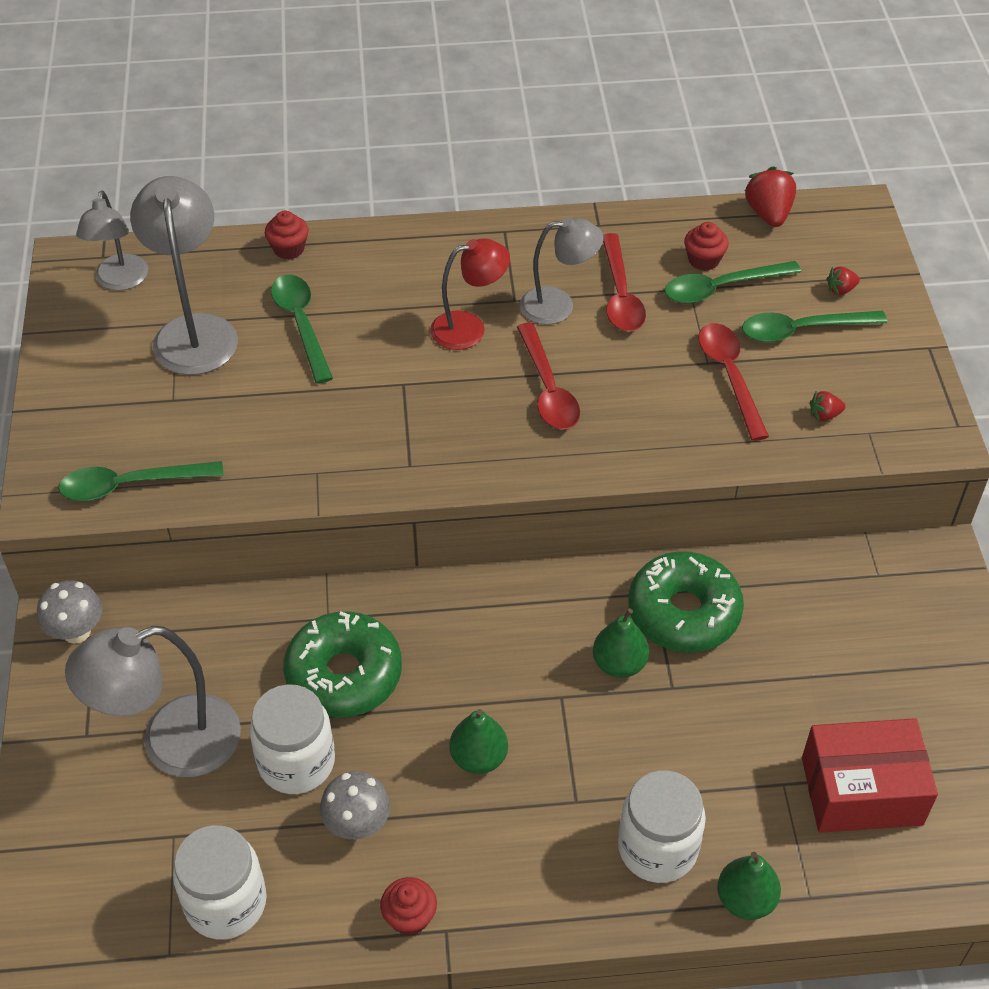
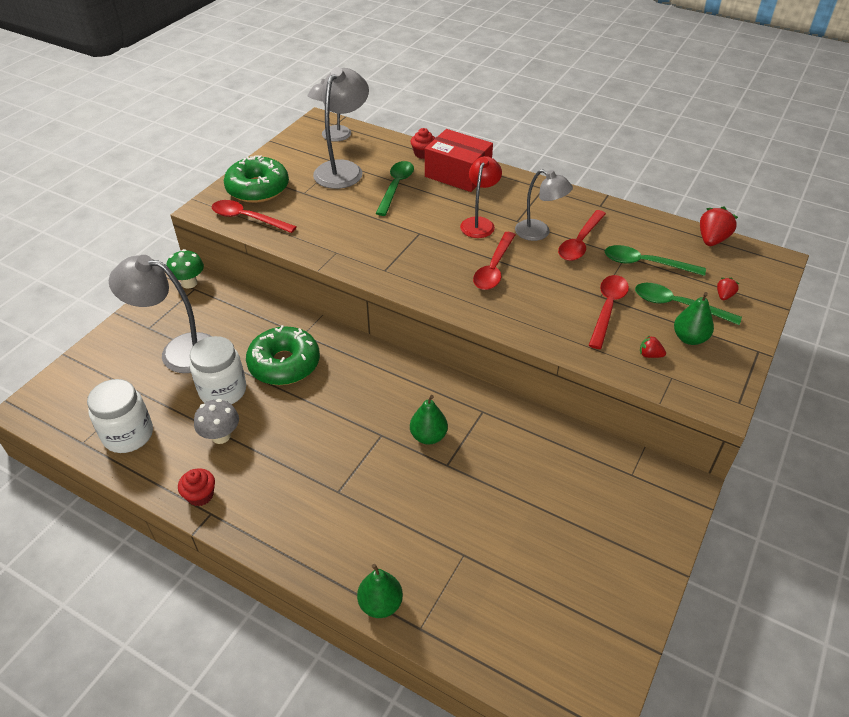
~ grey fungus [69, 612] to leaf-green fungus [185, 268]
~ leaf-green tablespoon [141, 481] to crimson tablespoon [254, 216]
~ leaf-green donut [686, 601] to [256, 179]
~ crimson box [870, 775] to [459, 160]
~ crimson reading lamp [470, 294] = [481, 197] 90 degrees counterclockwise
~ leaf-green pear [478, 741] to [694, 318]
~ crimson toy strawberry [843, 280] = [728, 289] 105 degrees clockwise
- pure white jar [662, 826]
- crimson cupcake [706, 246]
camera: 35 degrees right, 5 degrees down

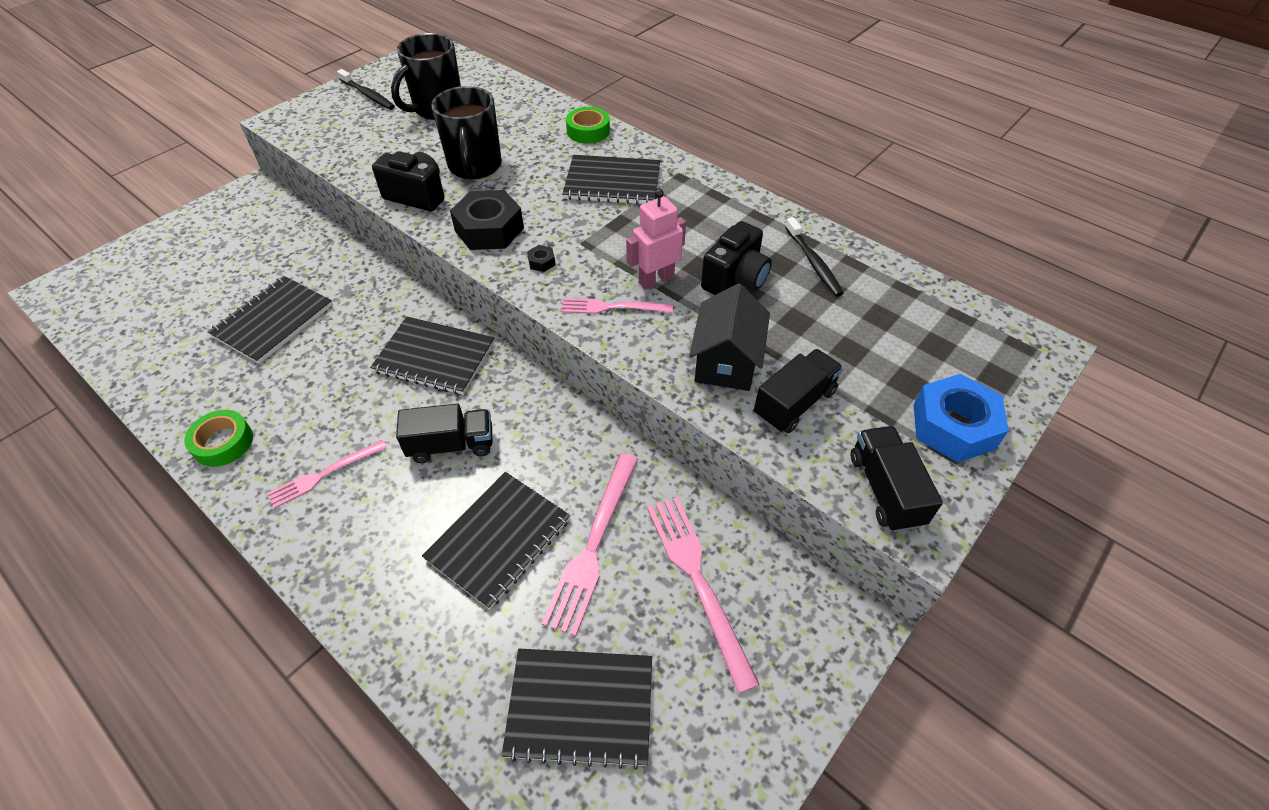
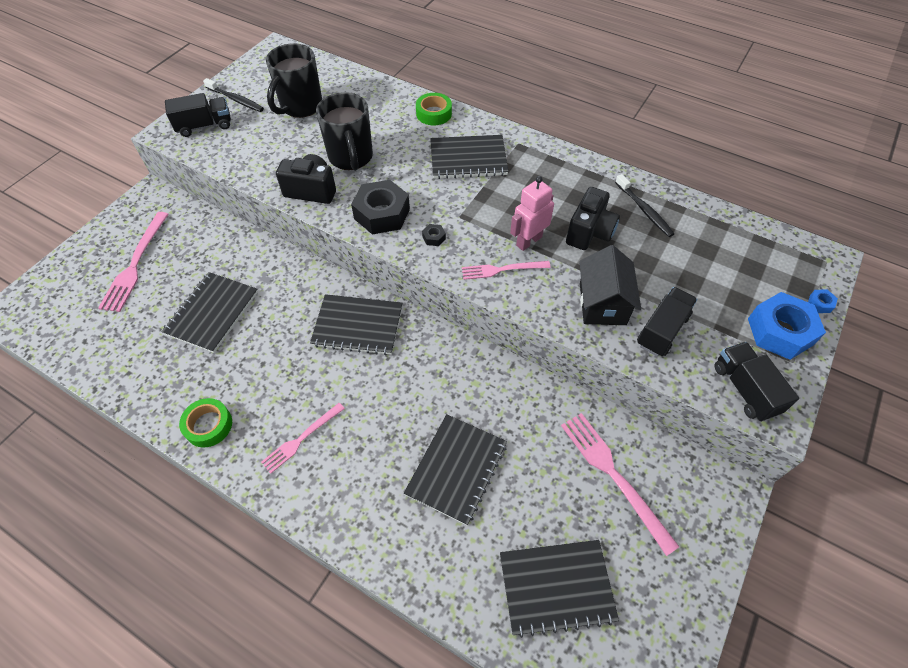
~ rosy fork [590, 544] to [133, 262]
~ black toy truck [444, 433] to [198, 115]
+ royal blue hex nut [823, 301]
camera: 10 degrees left, 5 degrees up

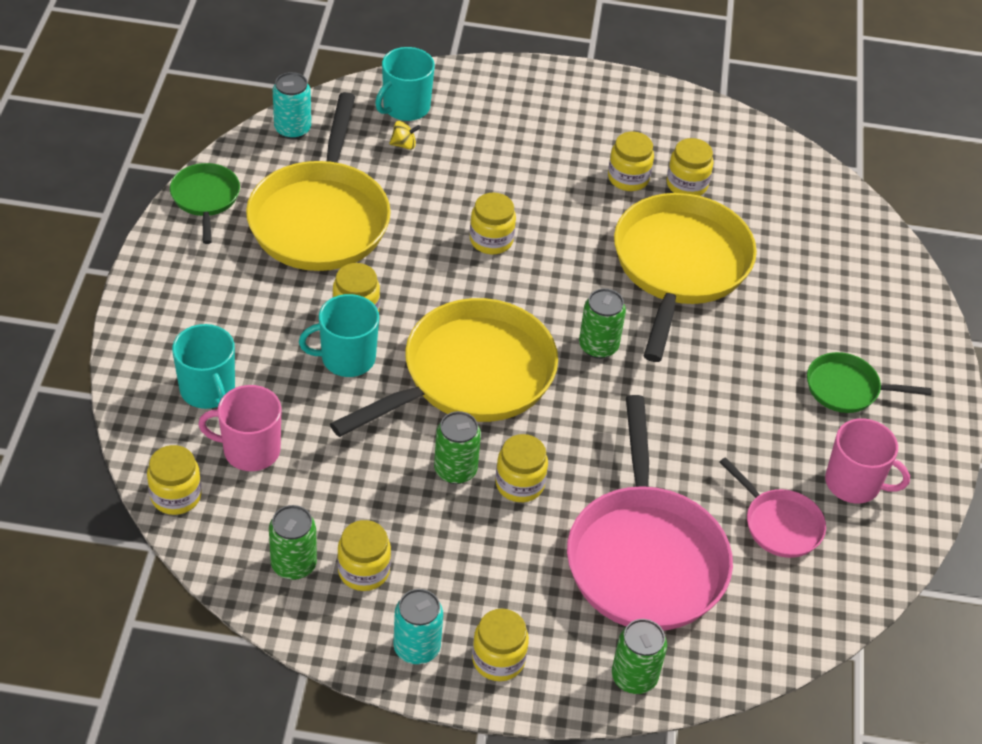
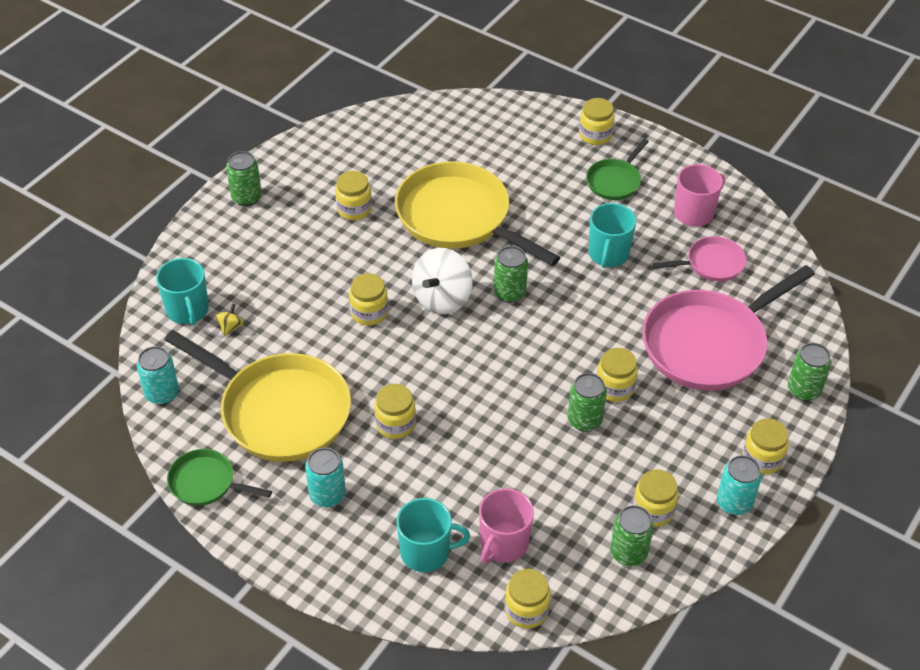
+ leaf-green soda can [244, 178]
+ teal soda can [325, 478]
+ pure white spinning top [442, 281]
~ bright yellow jar [690, 167] to [597, 121]
~ teal tea mug [339, 335] to [612, 235]
~ rosy skillet [650, 513] = [728, 328] 120 degrees clockwise
- bright yellow skillet [444, 367]
camera: 60 degrees left, 0 degrees up

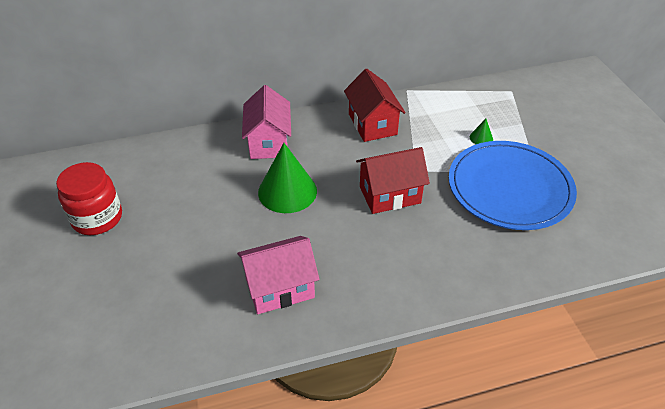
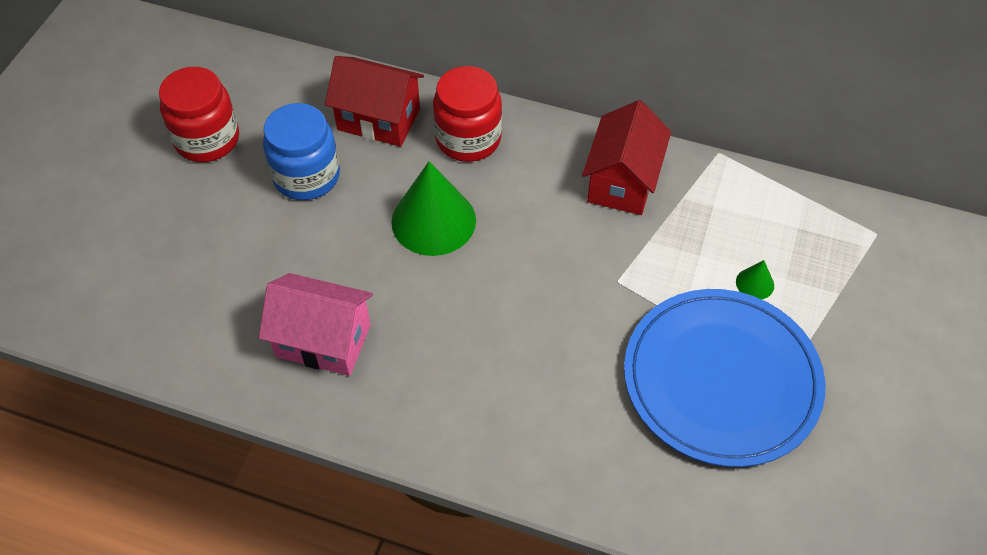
+ royal blue jar [301, 151]
~ crimson toy house [393, 180] to [374, 101]
~ rosy toy house [266, 122] to crimson jar [467, 114]
camera: 35 degrees right, 10 degrees up

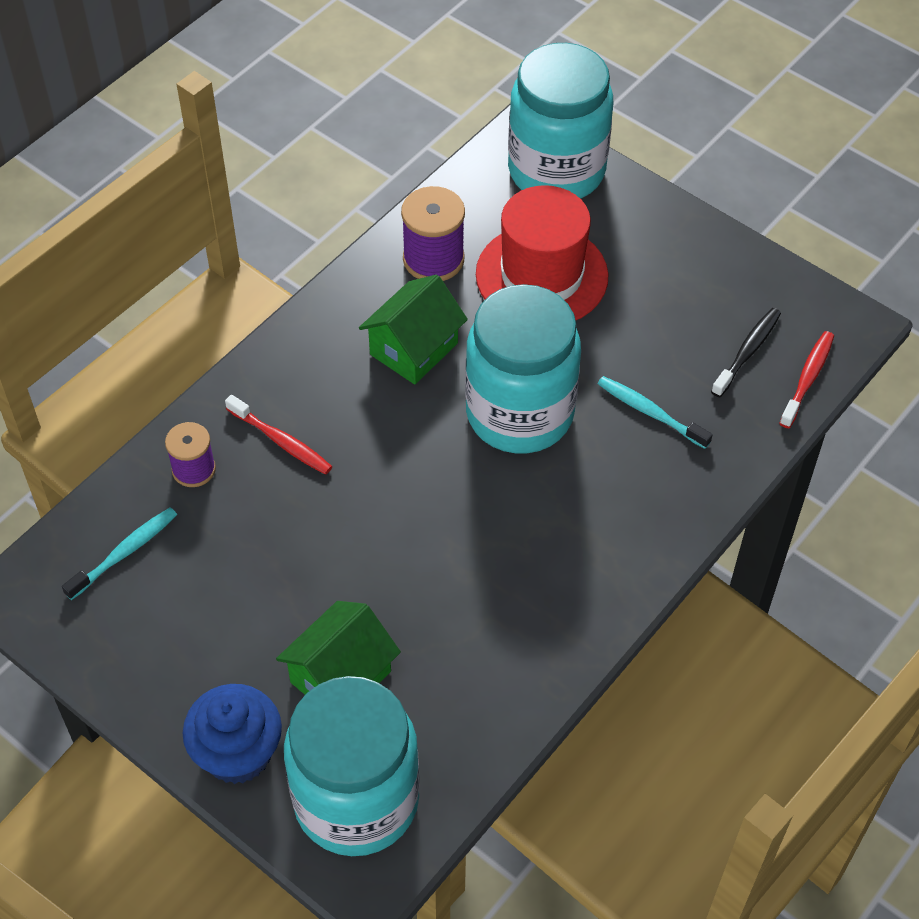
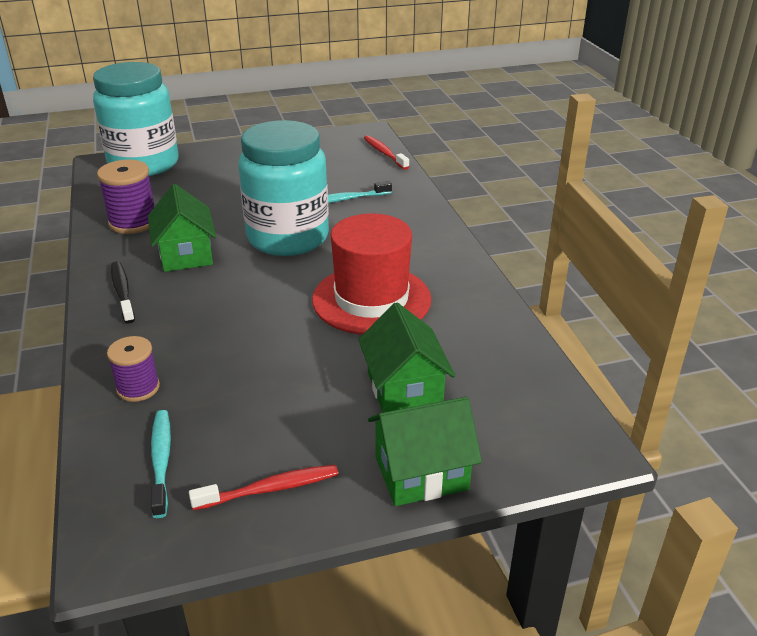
~ black toothbrush [746, 352] to [123, 292]
~ crimson toothbrush [278, 435] to [264, 488]
~ crimson top hat [542, 252] to [371, 274]
~ royal blue cupcake [232, 734] to leaf-green toy house [425, 451]
- teal jar [352, 766]
camera: 55 degrees left, 20 degrees down

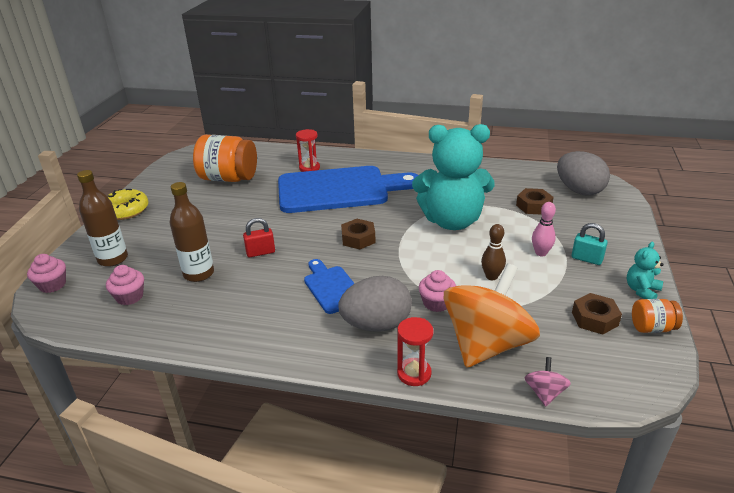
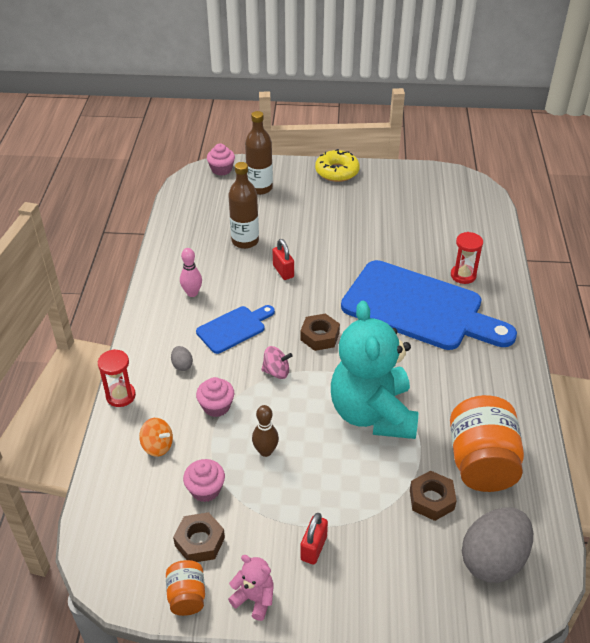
~ orange spinning top [491, 315] = [156, 437] x0.40
~ grey toy egg [375, 304] = [182, 358] x0.42
~ rosy skittle [544, 229] to [191, 272]
~ rosy cupcake [125, 285] to [204, 480]
~ teal stuffed bear [645, 270] to rosy stuffed bear [251, 588]
~ rosy spinning top [548, 382] to [277, 362]
~ teal padlock [590, 244] to crimson padlock [314, 539]
~ royal blue cutting board [348, 189] = [429, 305] 45 degrees counterclockwise
~ orange jar [225, 158] to [487, 443]
camera: 80 degrees right, 10 degrees up

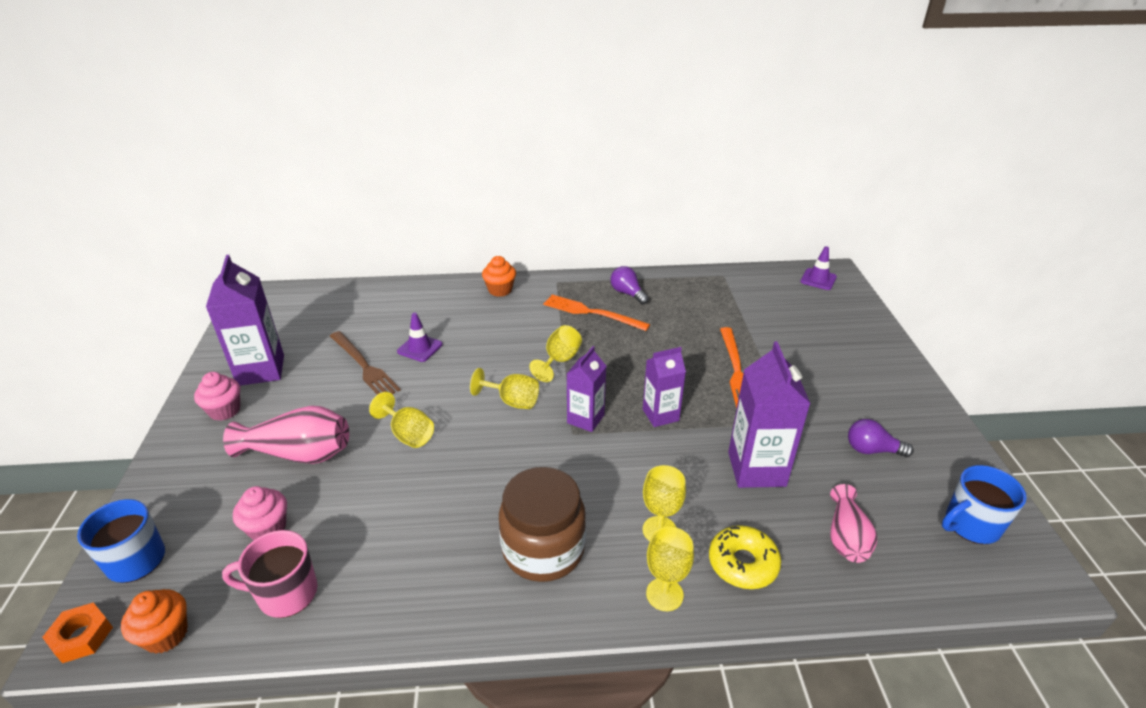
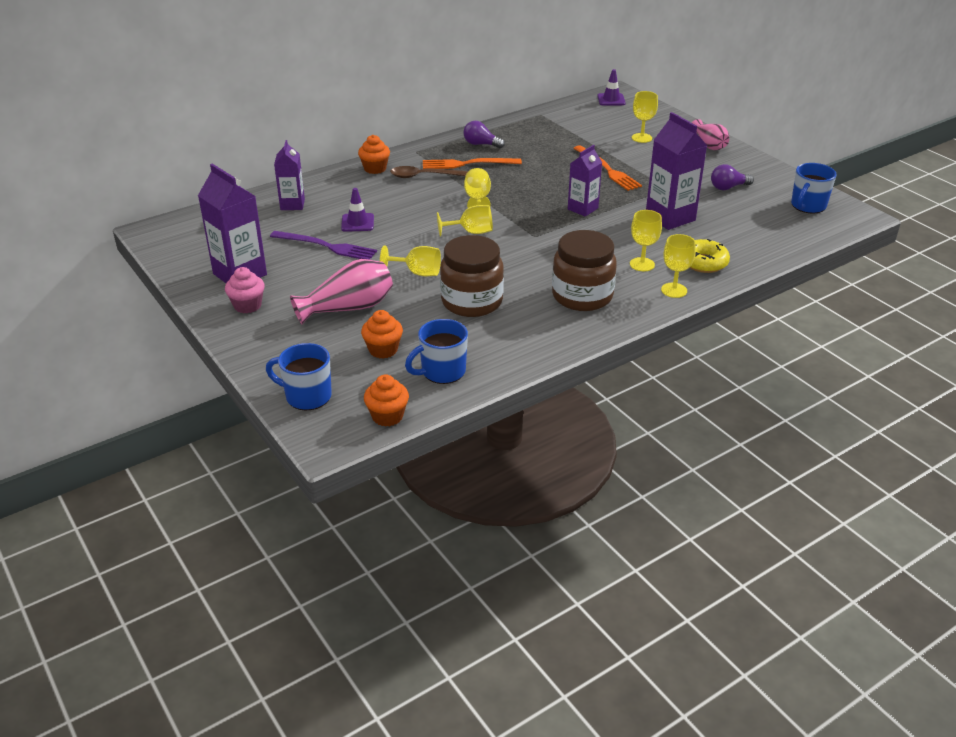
~ brown fork [365, 363] to purple fork [323, 245]
~ purple carton [586, 389] to [289, 175]
~ rosy cupcake [260, 513] to orange cupcake [382, 334]
+ brown tablespoon [429, 172]
~ rosy tea mug [269, 574] to royal blue tea mug [436, 351]
+ brown jar [472, 276]
+ bright yellow chalice [645, 117]
~ rosy tall vase [853, 523] to [710, 134]
- orange hex nut [77, 633]
camera: 30 degrees left, 0 degrees up

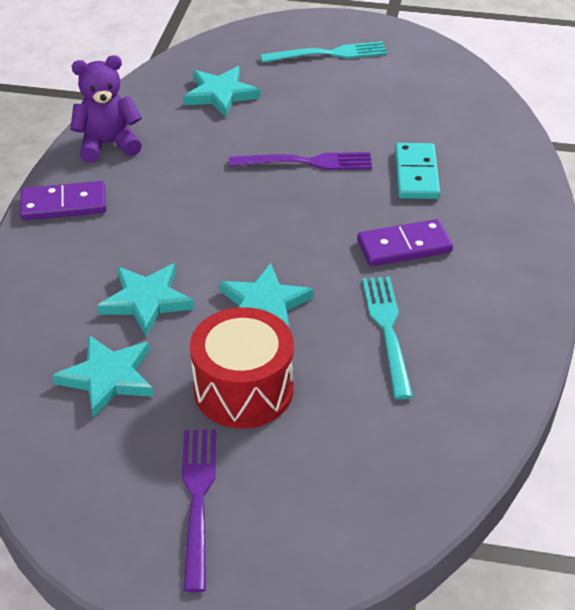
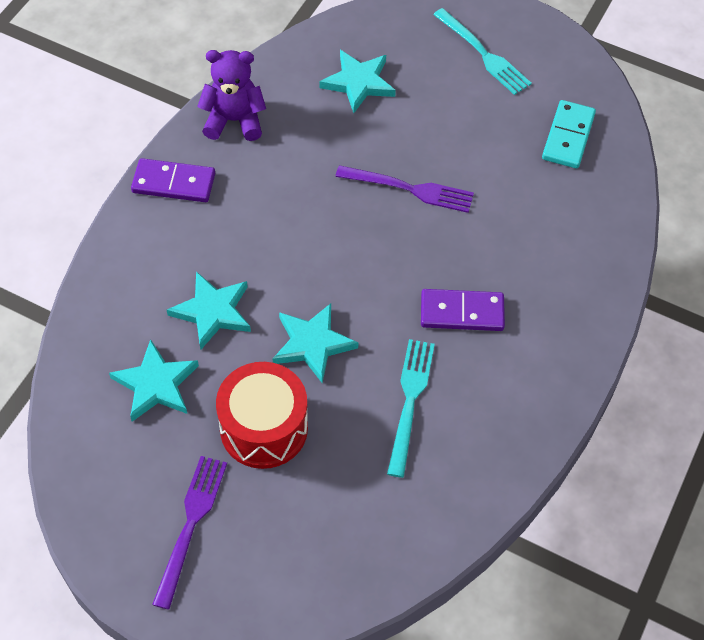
~ teal fork [323, 52] = [482, 51] 45 degrees clockwise
~ teal domino tile [417, 171] to [569, 134]
camera: 15 degrees right, 15 degrees up

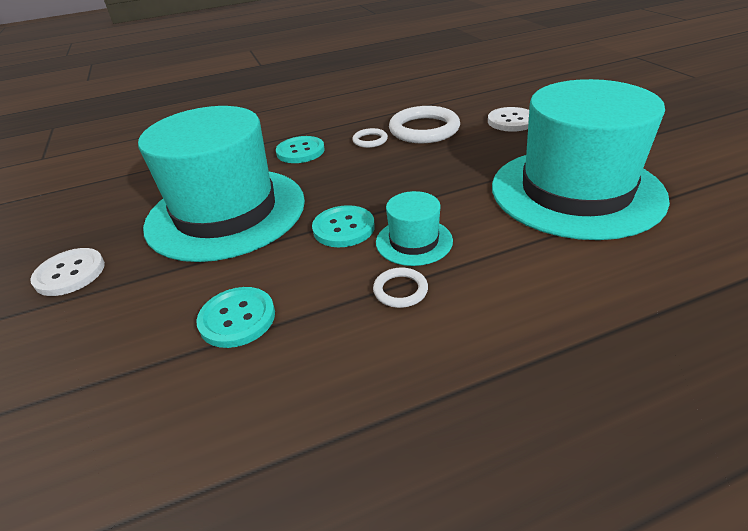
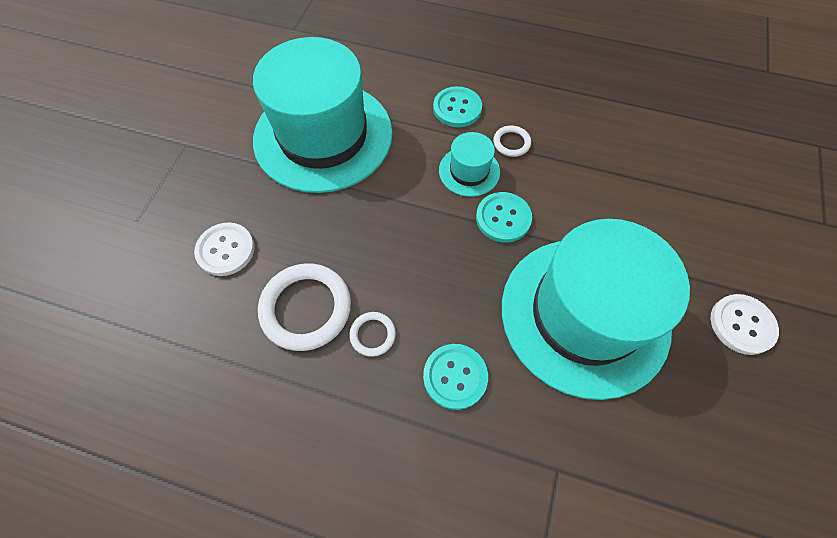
~ teal shirt button [235, 317] to [457, 106]
camera: 145 degrees left, 25 degrees up

